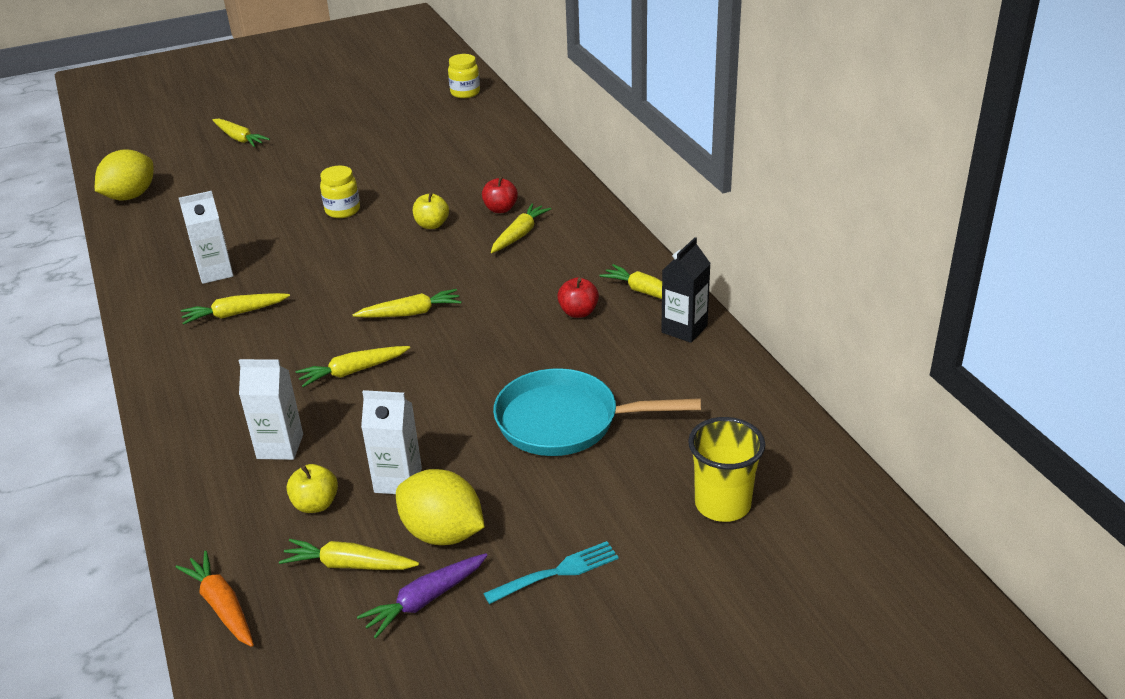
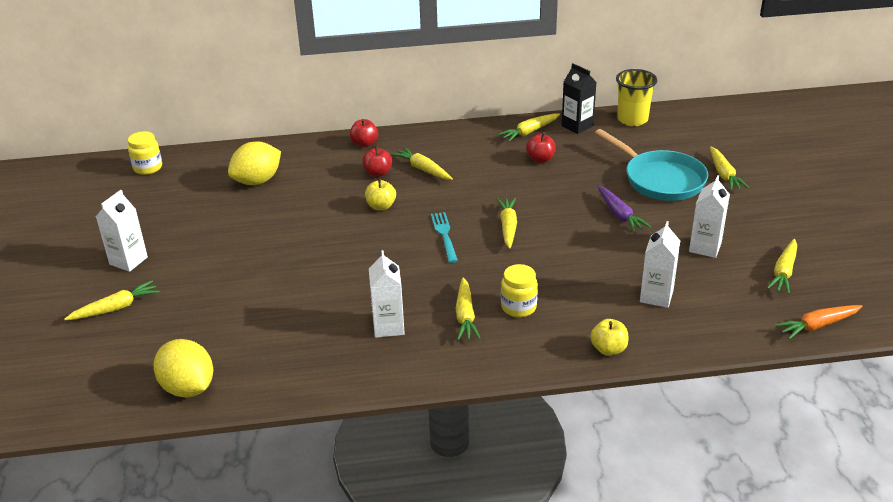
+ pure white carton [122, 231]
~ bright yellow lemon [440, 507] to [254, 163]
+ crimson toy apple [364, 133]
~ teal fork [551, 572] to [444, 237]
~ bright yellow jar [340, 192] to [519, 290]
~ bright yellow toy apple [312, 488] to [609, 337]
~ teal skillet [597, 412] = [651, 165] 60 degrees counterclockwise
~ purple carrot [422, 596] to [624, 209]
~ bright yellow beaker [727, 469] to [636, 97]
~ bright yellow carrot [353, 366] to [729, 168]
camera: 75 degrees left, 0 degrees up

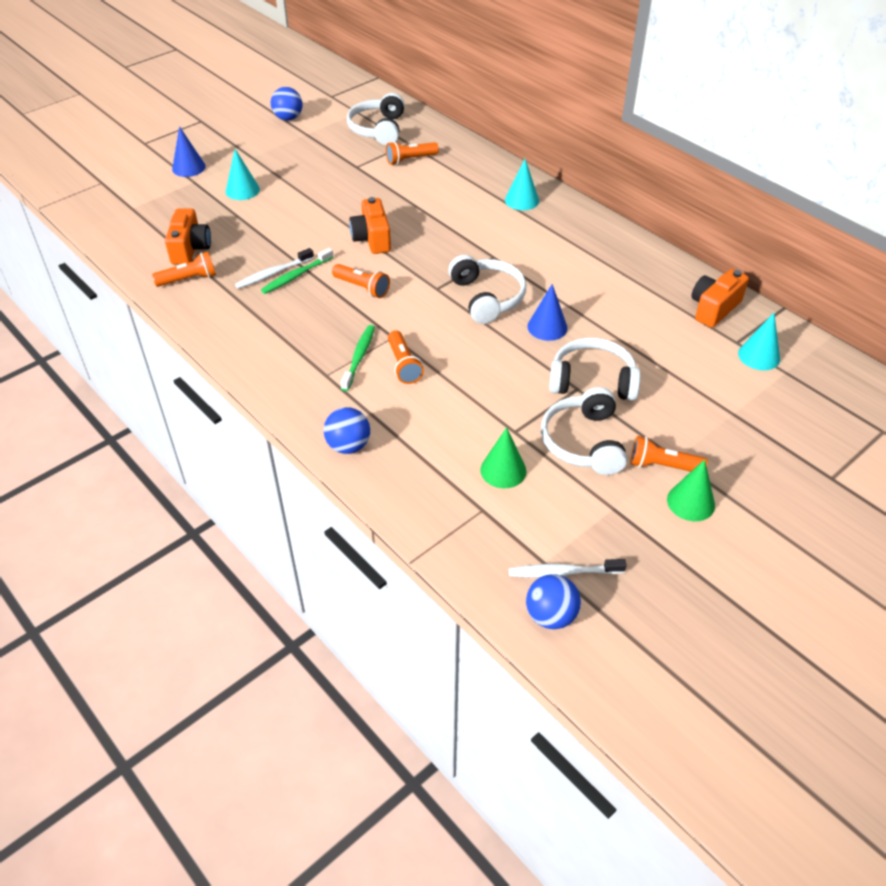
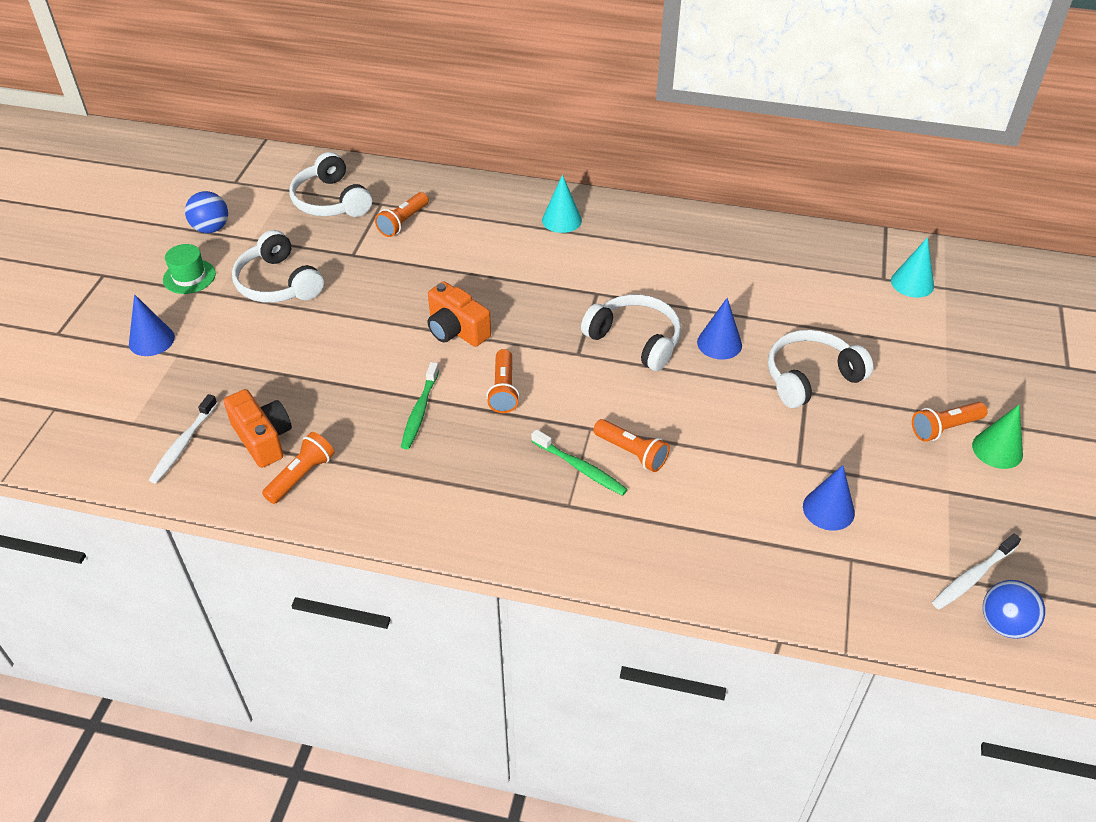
~ pure white toothbrush [274, 268] to [183, 439]
+ leaf-green top hat [189, 269]
~ pure white headphones [584, 431] to [278, 266]
~ orange torch [361, 281] = [503, 381] 90 degrees clockwise
~ leaf-green toothbrush [357, 358] = [579, 462] 150 degrees clockwise
~ leaf-green cone [503, 457] to royal blue cone [829, 498]
- teal cone [243, 174]
- royal blue ball [347, 430]
- orange camera [720, 298]
camera: 35 degrees left, 0 degrees up

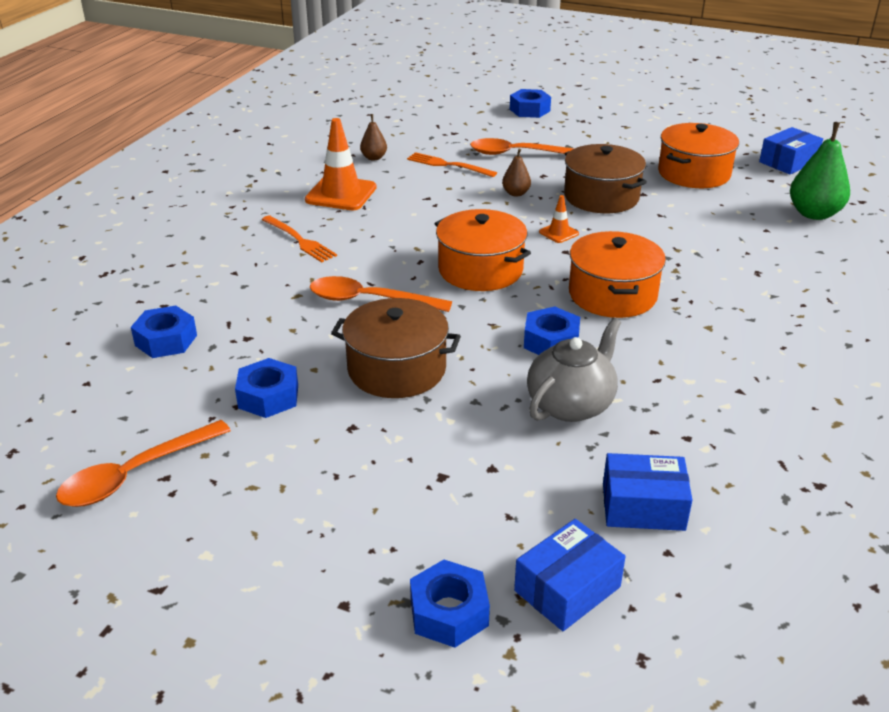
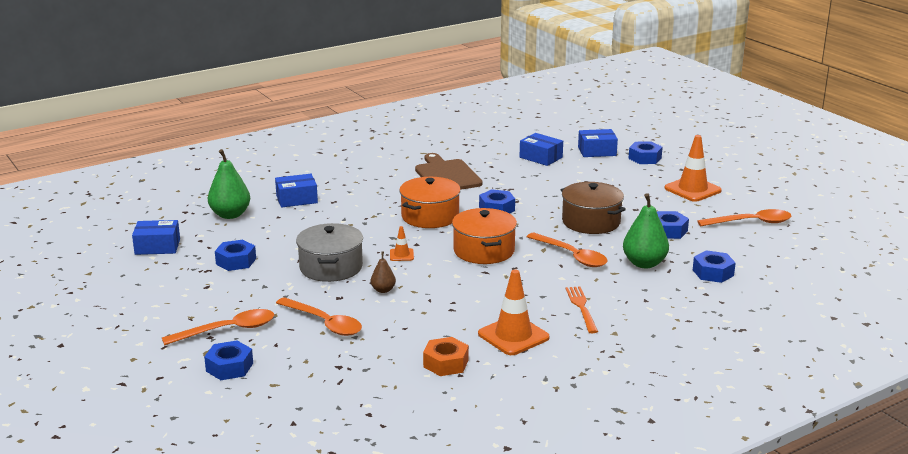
+ orange tablespoon [218, 327]
~ orange stockpot [698, 155] to royal blue hex nut [235, 255]
+ royal blue box [296, 191]
~ brown stockpot [605, 178] to grey stockpot [329, 252]
+ brown cutting board [448, 171]
~ brown pear [373, 137] to orange hex nut [446, 356]
+ leaf-green pear [646, 230]
+ orange road cone [693, 168]
- orange fork [452, 164]
- grey china teapot [574, 370]
camera: 145 degrees left, 10 degrees down

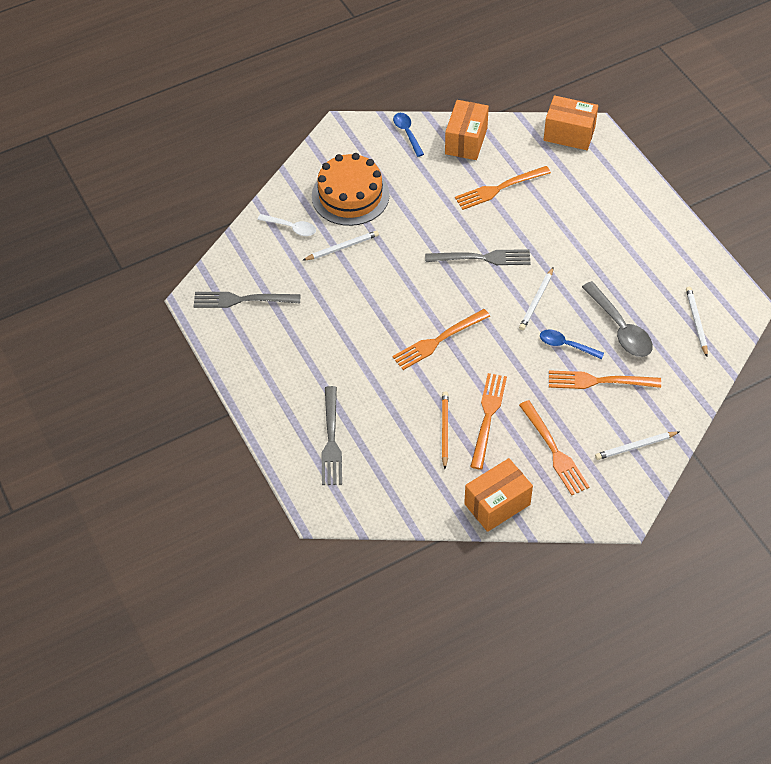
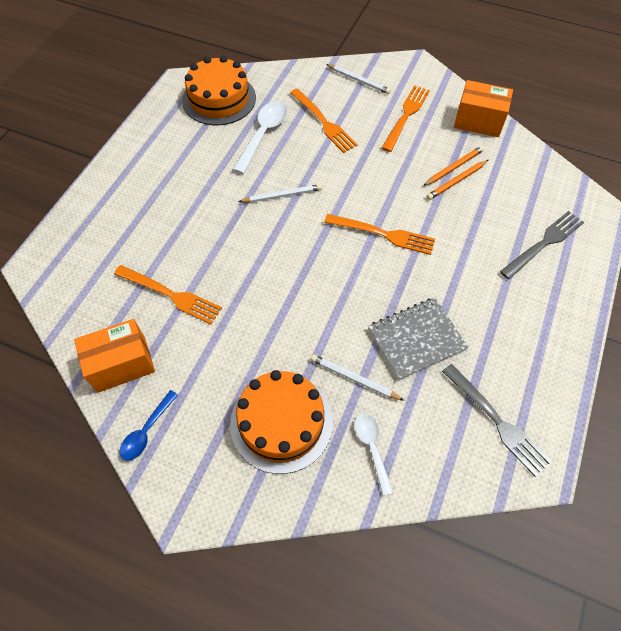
~ pure white wooden pencil [697, 322] to orange gateau [219, 90]
~ grey tablespoon [617, 319] to pure white tablespoon [259, 137]
+ grey exercise book [418, 339]
+ orange wooden pencil [453, 166]
- grey fork [478, 257]
- orange fork [488, 421]
- royal blue tablespoon [572, 344]
- orange box [571, 122]
camera: 130 degrees left, 5 degrees up

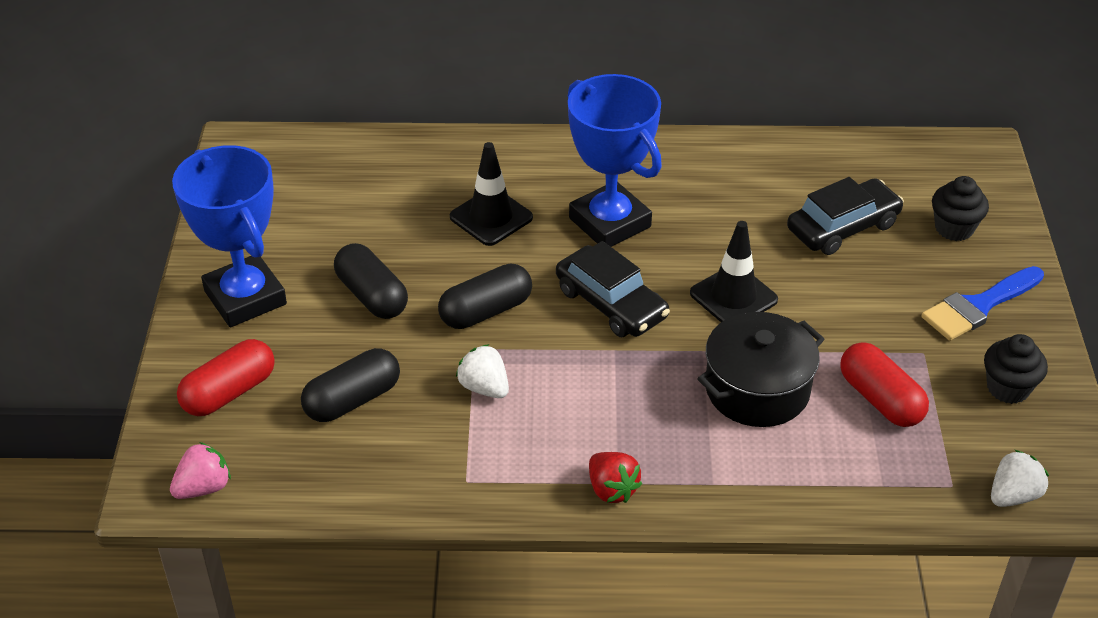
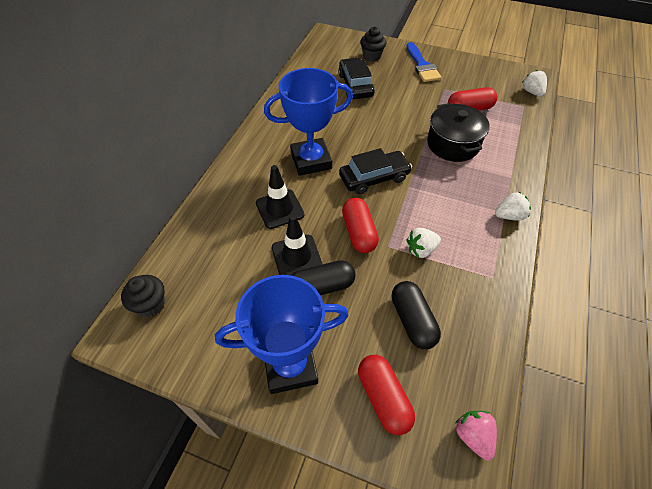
~ black cupcake [1016, 369] to [143, 296]
~ black road cone [734, 271] to [297, 245]
~ black pill [485, 296] to crimson pill [360, 225]
~ crimson toy strawberry [615, 477] to pure white toy strawberry [513, 206]
camera: 70 degrees left, 10 degrees up

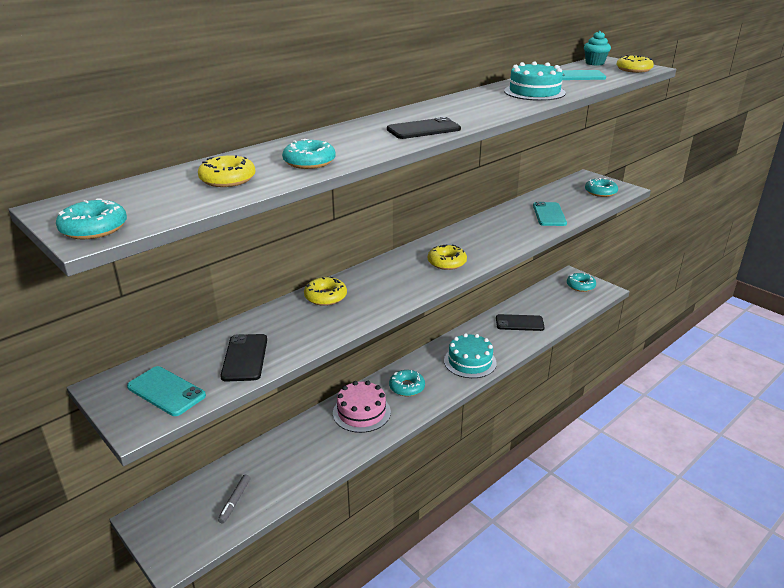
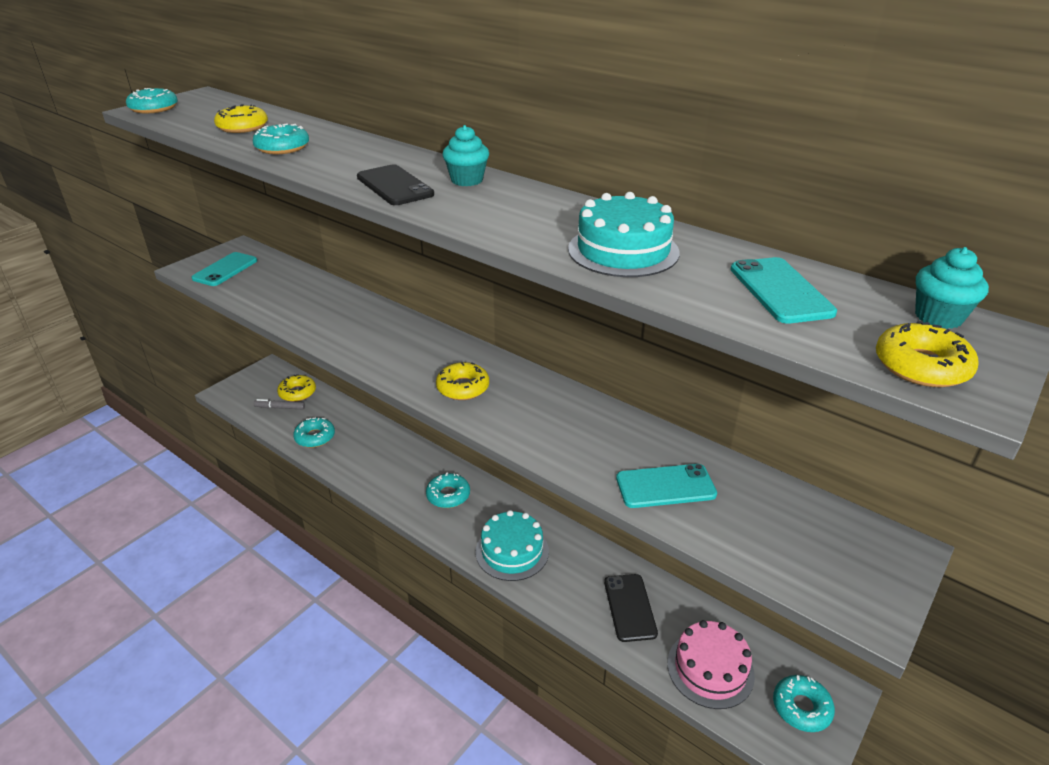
~ bright yellow donut [325, 291] to [296, 388]
~ teal donut [601, 187] to [314, 432]
+ teal cupcake [465, 155]
~ rosy gateau [362, 407] to [711, 664]
- black smartphone [243, 358]
camera: 80 degrees right, 5 degrees up

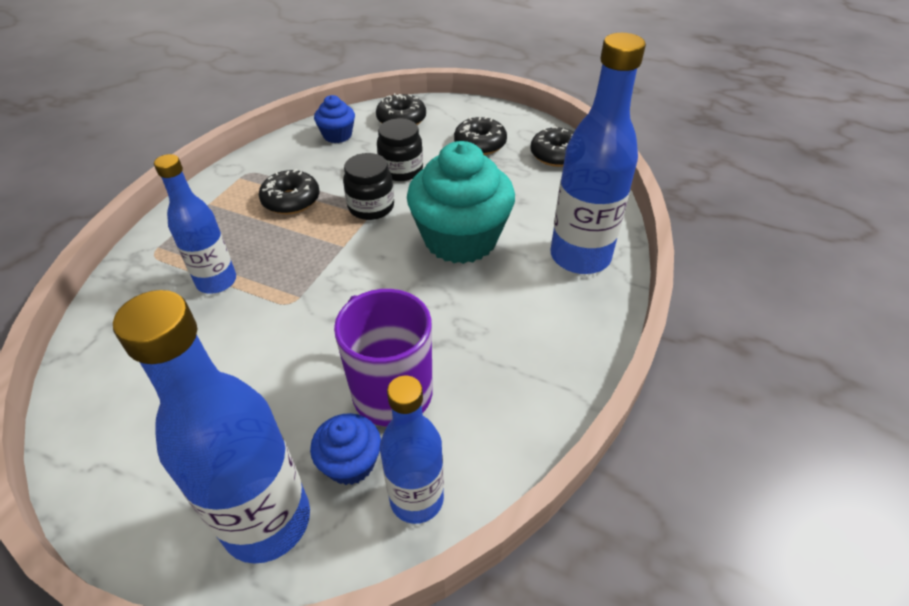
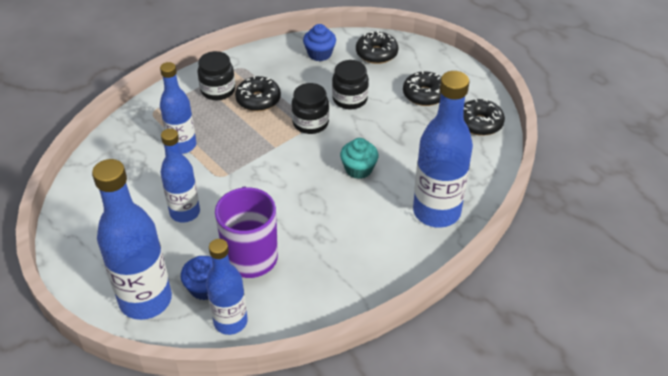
+ royal blue drink bottle [180, 176]
+ black jar [216, 75]
~ teal cupcake [461, 202] = [359, 158] x0.48
camera: 25 degrees right, 0 degrees up

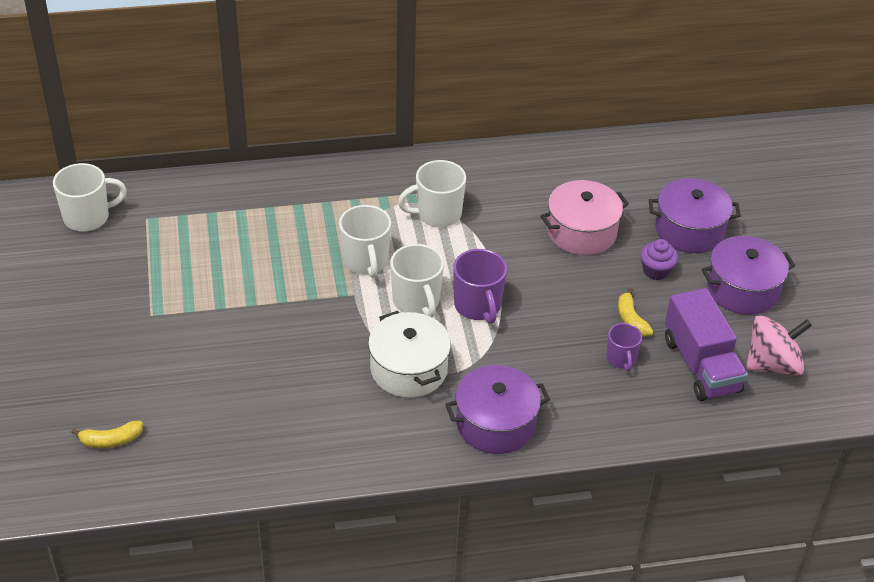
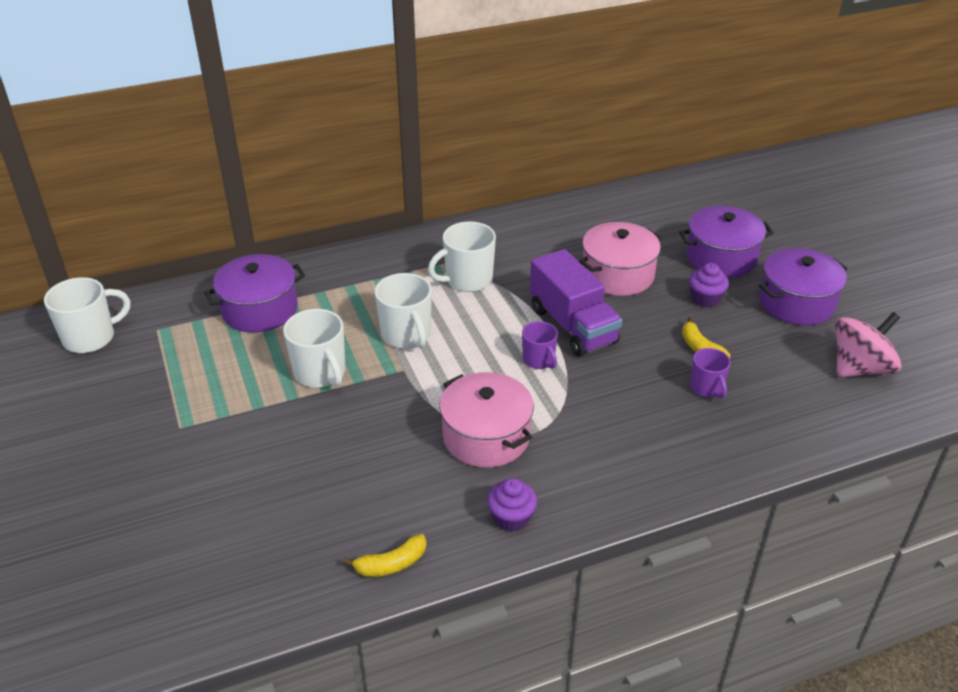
~ purple stockpot [497, 409] to [254, 293]
~ pure white tea mug [417, 280] to [314, 348]
~ bright yellow banana [107, 434] to [385, 555]
~ pure white stockpot [409, 354] to rosy stockpot [486, 420]
+ purple cupcake [512, 505]
~ purple tea mug [480, 286] = [540, 345] x0.62
~ purple toy truck [706, 344] to [576, 303]
camera: 10 degrees left, 5 degrees down

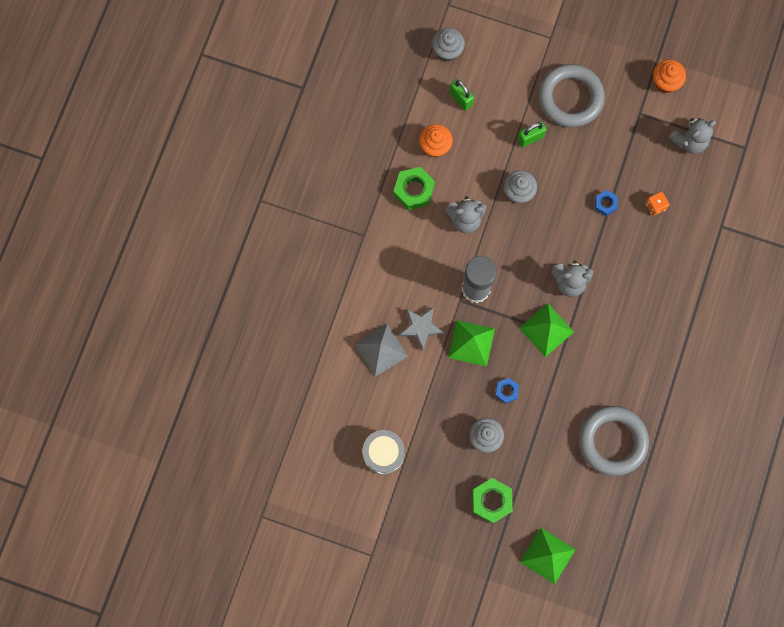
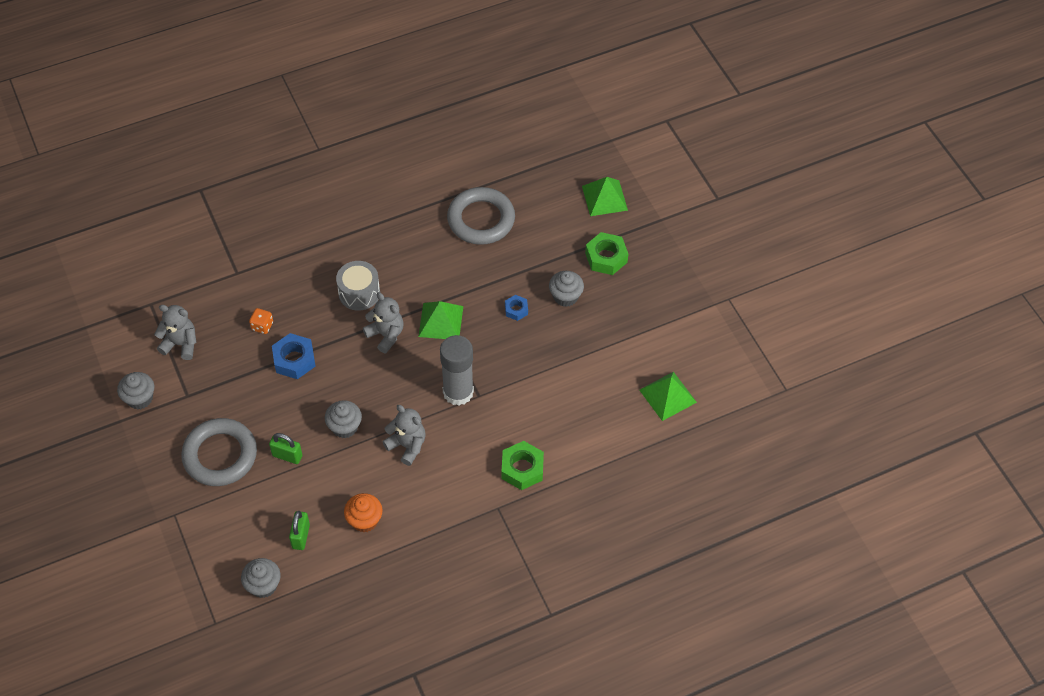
~ orange cupcake [669, 76] to grey cupcake [135, 391]
~ royal blue hex nut [606, 203] = [294, 356] x1.73
~ grey snare drum [384, 452] to [358, 286]
~ leaf-green hex nut [414, 188] to [523, 465]
~ leaf-green pyramid shape [471, 343] to [668, 396]
- grey pyramid shape [381, 350]
- grey five-pointed star [421, 329]
camera: 135 degrees left, 20 degrees down

